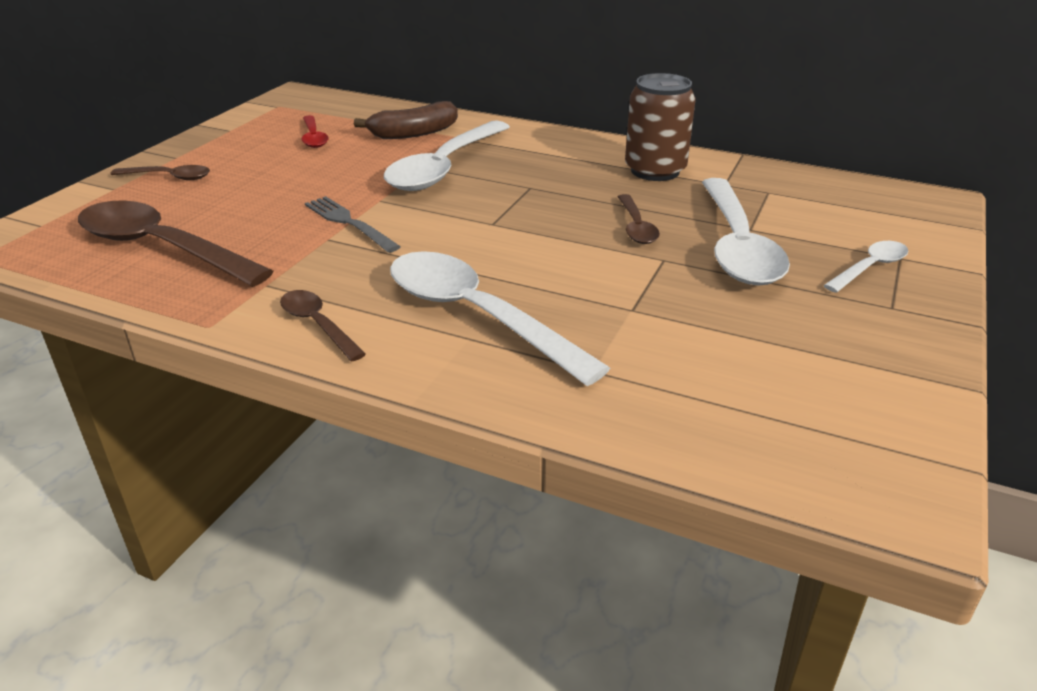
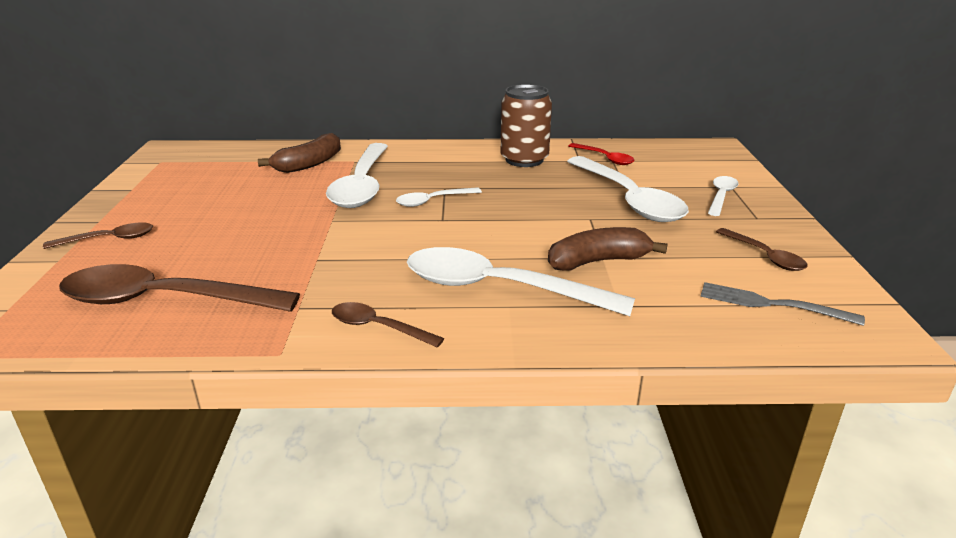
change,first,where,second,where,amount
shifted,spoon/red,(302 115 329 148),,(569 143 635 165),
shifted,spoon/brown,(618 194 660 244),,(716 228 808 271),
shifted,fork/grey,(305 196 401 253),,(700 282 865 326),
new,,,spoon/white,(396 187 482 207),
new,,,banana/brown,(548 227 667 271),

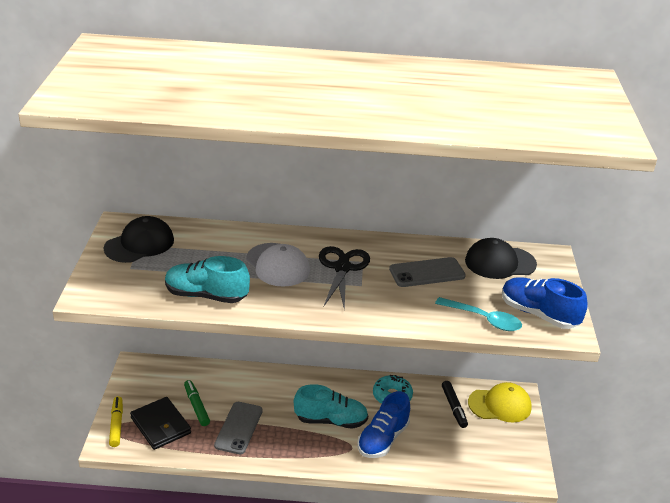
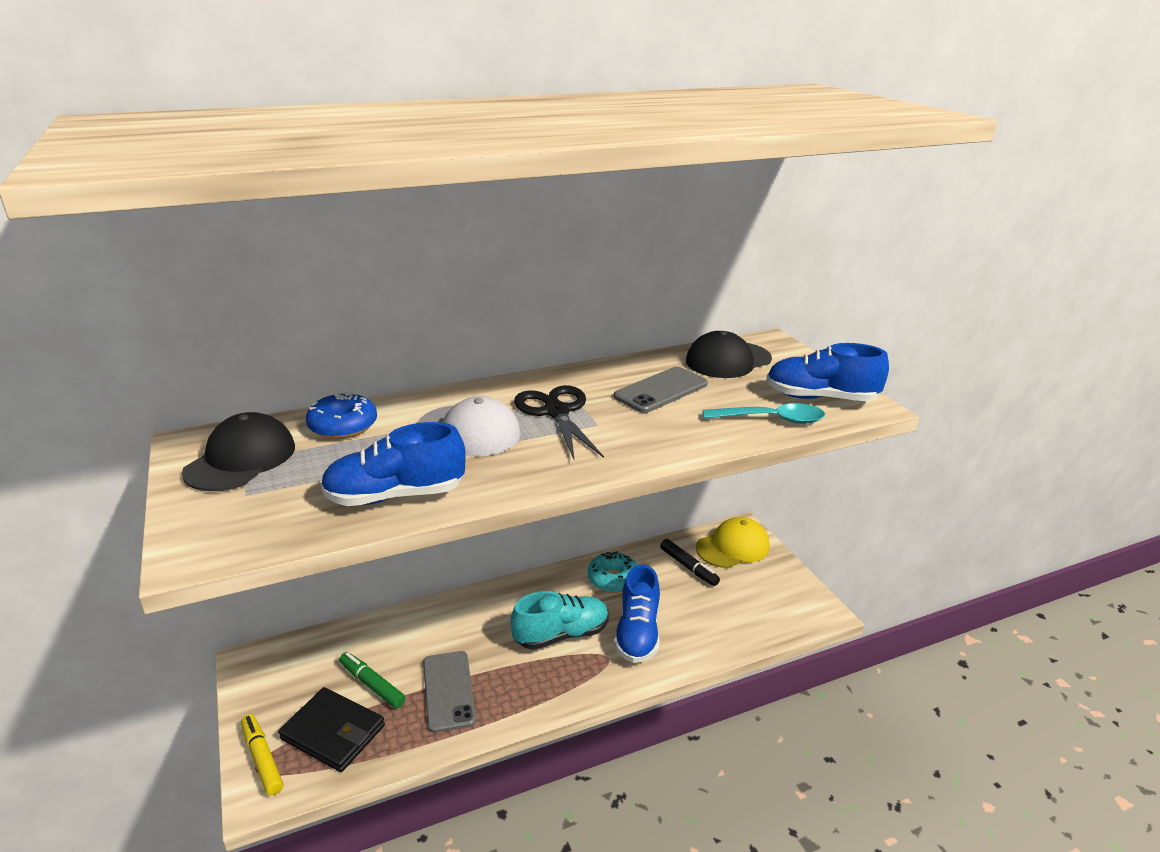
change,first,where,second,where,amount
repainted,shoe/turquoise,(165 256 250 303),shoe/blue,(320 422 466 506),
new,,,donut/blue,(306 392 377 439),

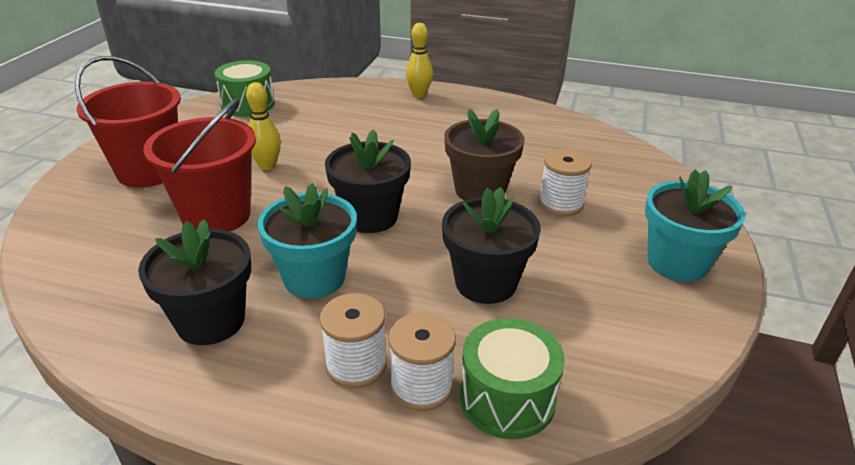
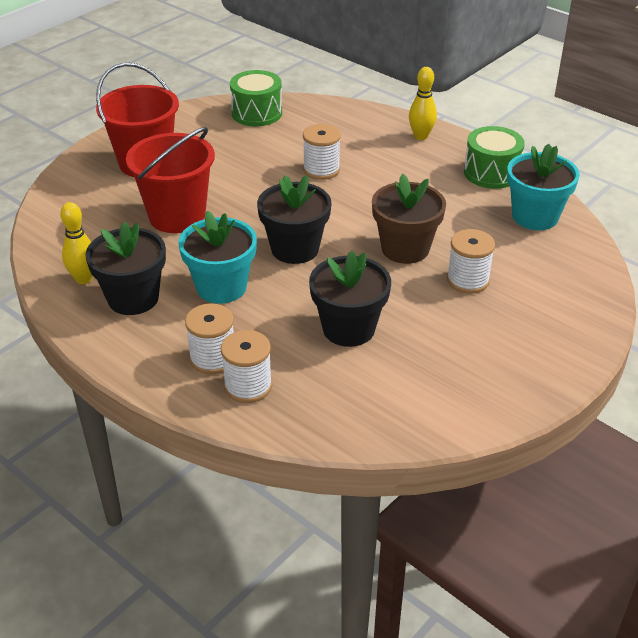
change,first,where,second,where,amount
shifted,bowling pin/yellow,(246 82 281 170),,(60 202 93 284),
shifted,flower pot/turquoise,(645 169 745 282),,(507 144 580 230),
shifted,drum/green,(460 318 565 439),,(464 126 525 189),
new,,,spool/white,(303 124 341 180),

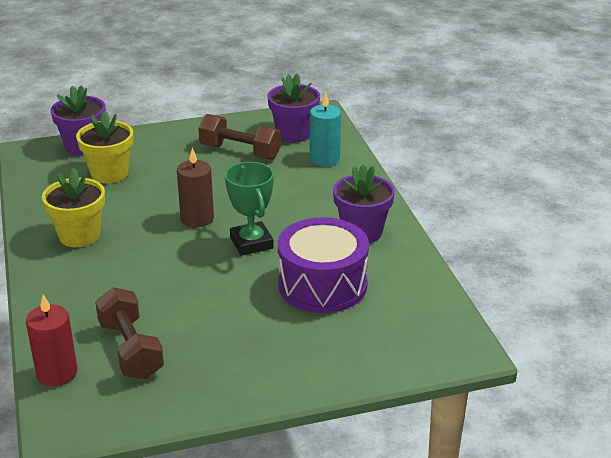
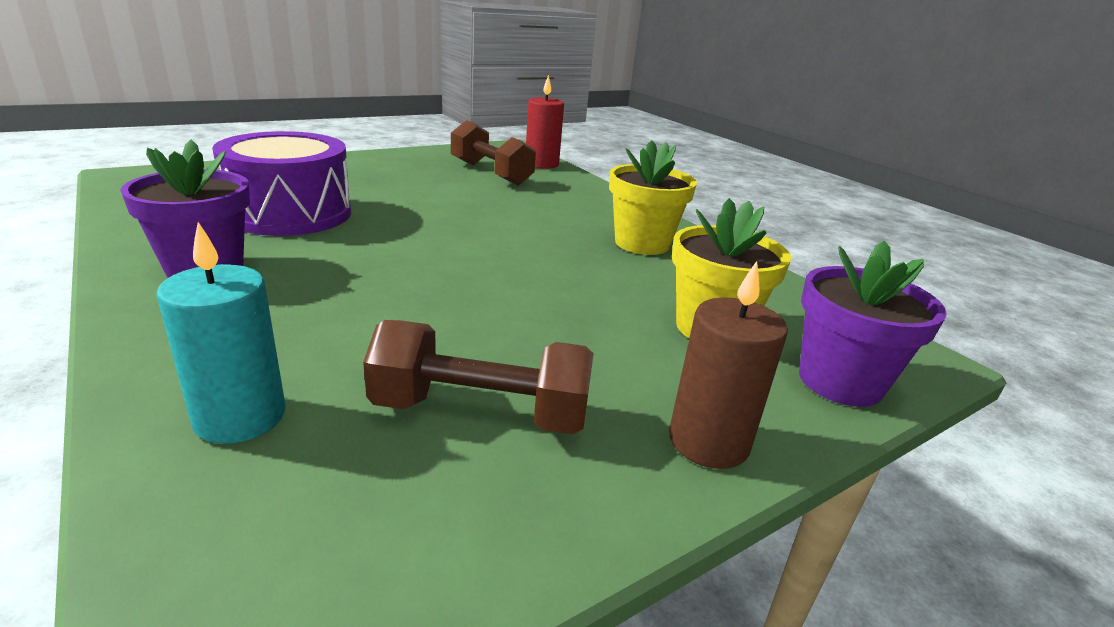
change,first,where,second,where,amount
gone,flower pot/purple,(267 74 320 143),,,
shifted,candle/brown,(177 148 214 227),,(669 261 788 469),
gone,trophy/green,(225 162 274 256),,,

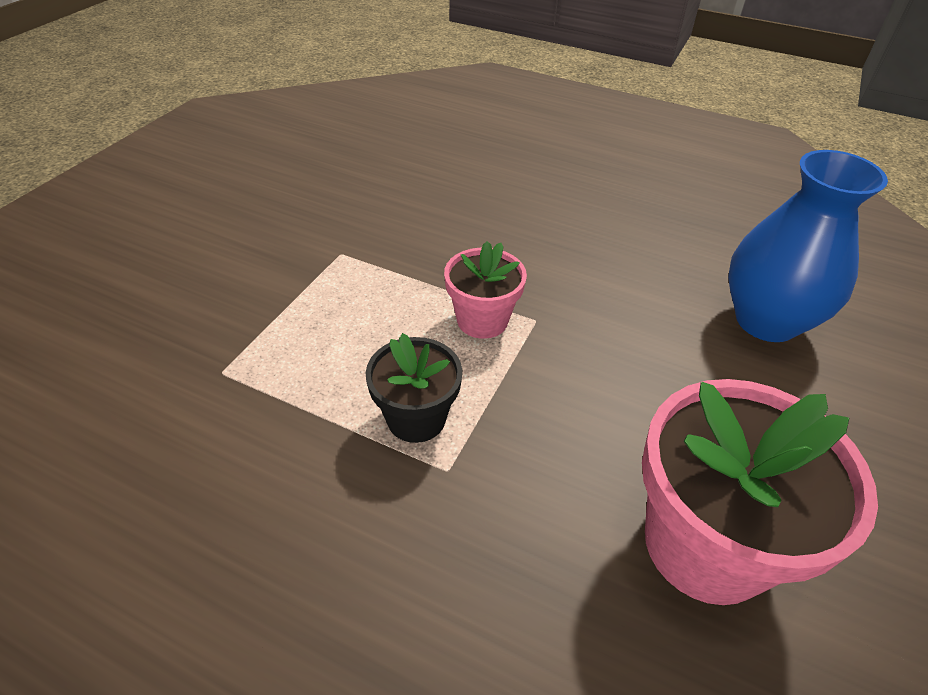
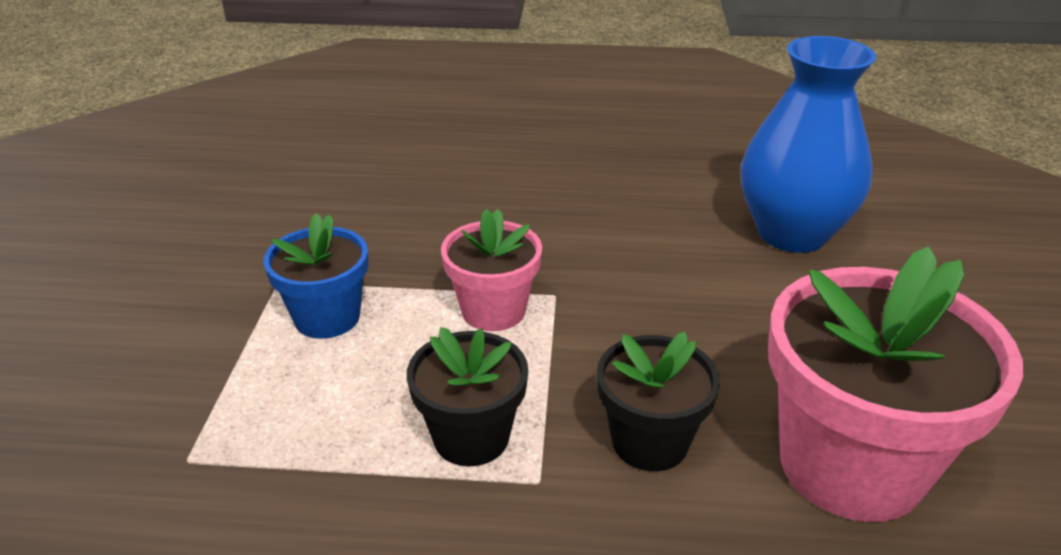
change,first,where,second,where,amount
new,,,flower pot/blue,(264 213 368 339),
new,,,flower pot/black,(597 332 720 471),

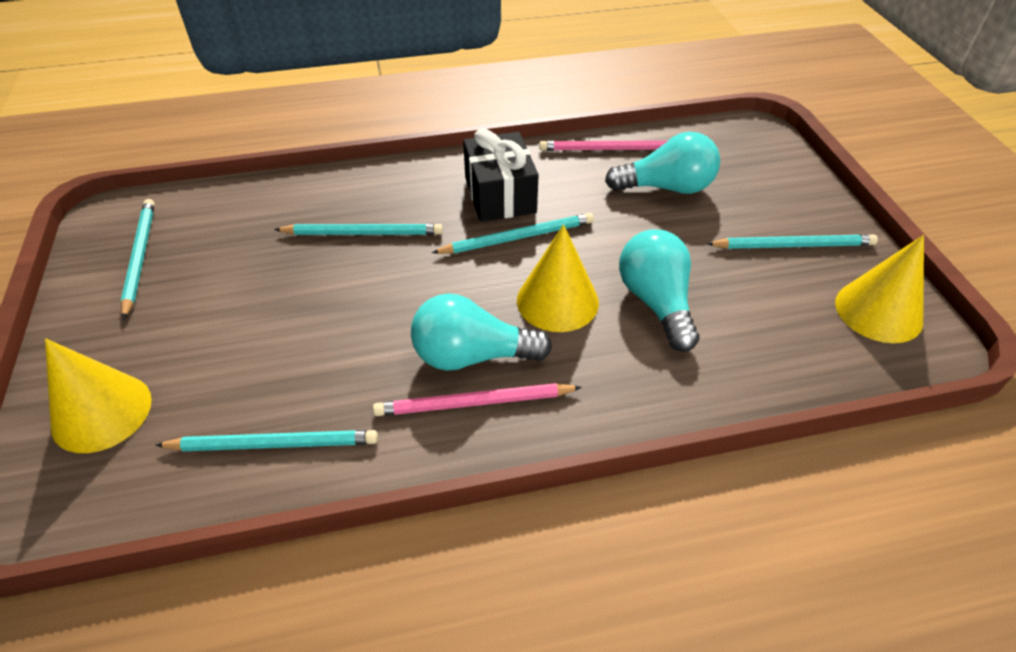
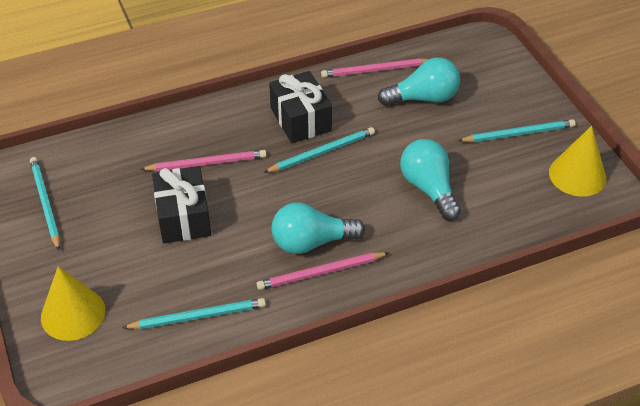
change,first,where,second,where,amount
repainted,pencil/turquoise,(274 224 443 235),pencil/pink,(140 150 267 171),
gone,cone/yellow,(517 225 599 332),,,
new,,,gift/black,(152 166 211 243),

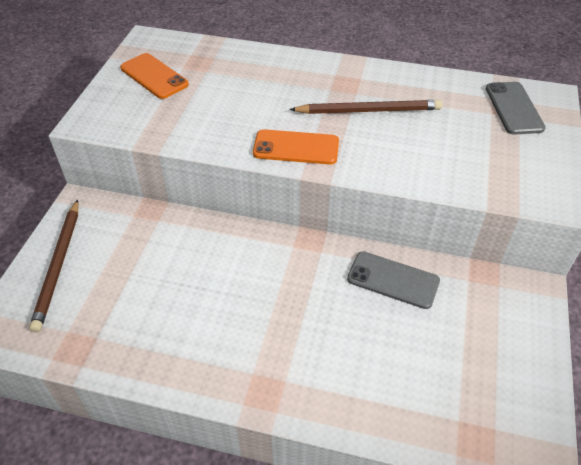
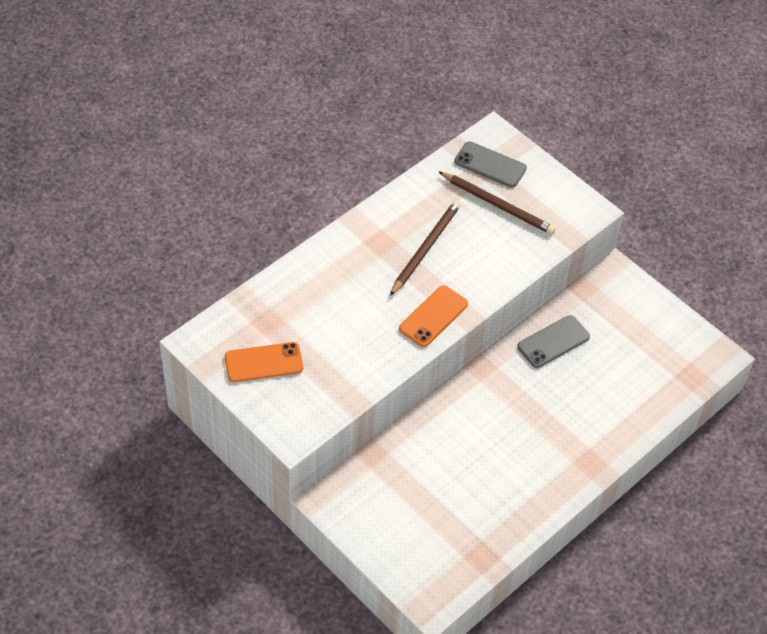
change,first,where,second,where,amount
shifted,pencil/brown,(29 200 78 333),,(438 171 556 235),

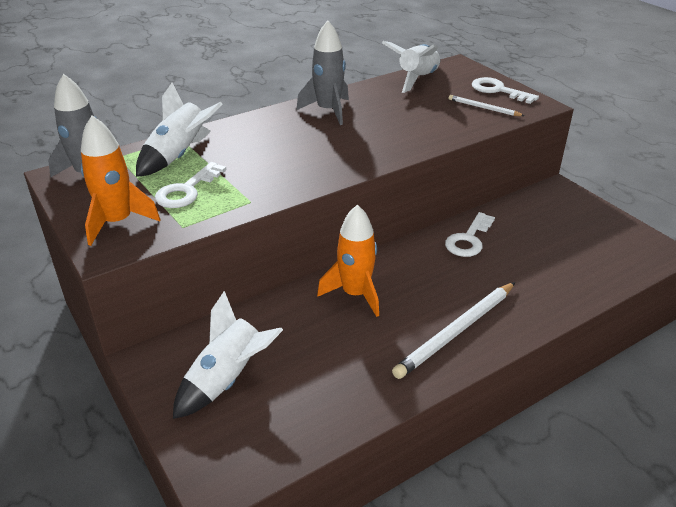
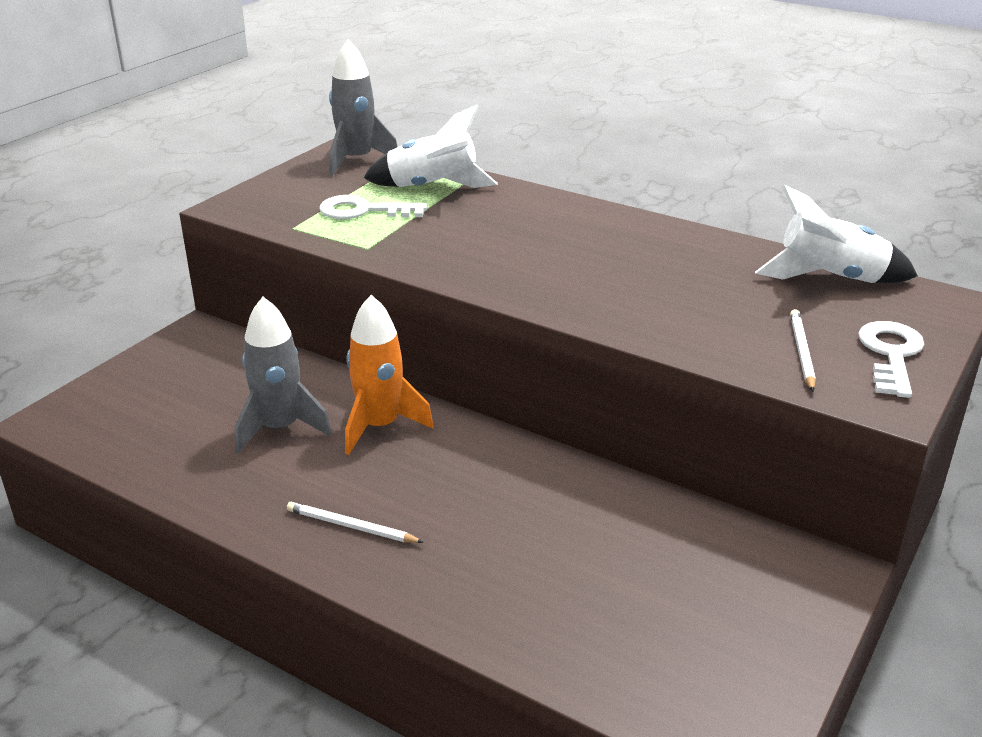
change,first,where,second,where,amount
shifted,rocket/grey,(297 20 349 125),,(235 297 332 454),
gone,rocket/orange,(81 115 161 246),,,
gone,key/white,(445 212 495 257),,,
scaled,pencil/white,(392 282 515 379),,(287 502 423 543),x0.54
gone,rocket/white,(173 291 283 419),,,

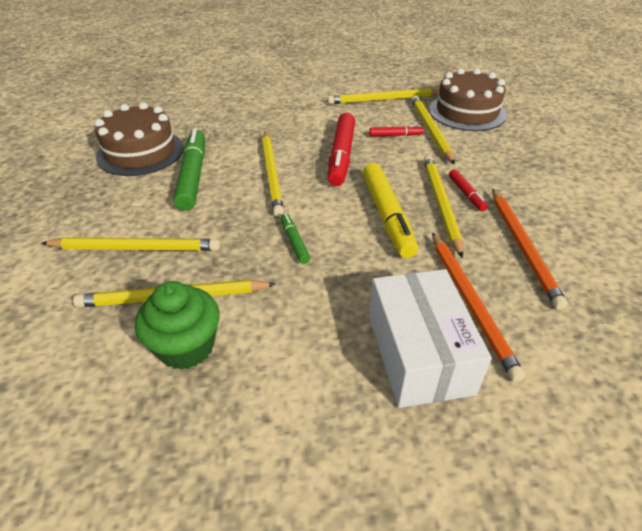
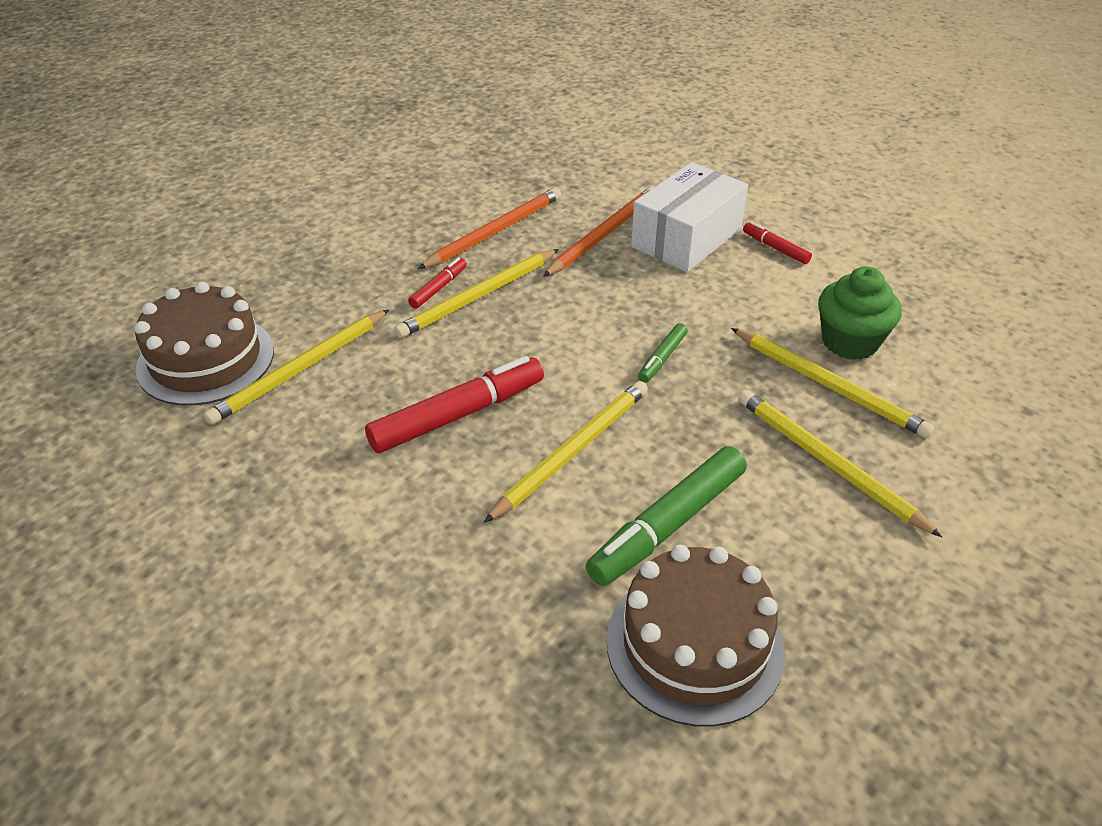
change,first,where,second,where,amount
gone,pencil/yellow,(327 88 439 104),,,
shifted,marker/red,(369 125 424 136),,(743 221 812 264),
gone,marker/yellow,(362 163 418 258),,,

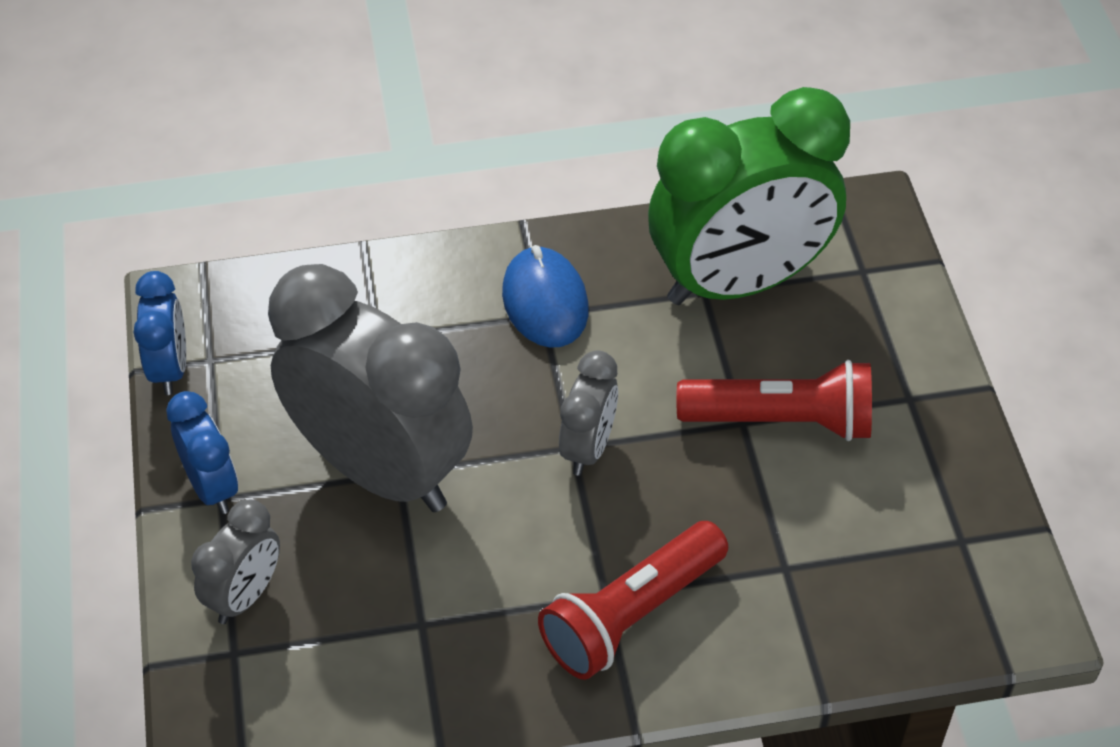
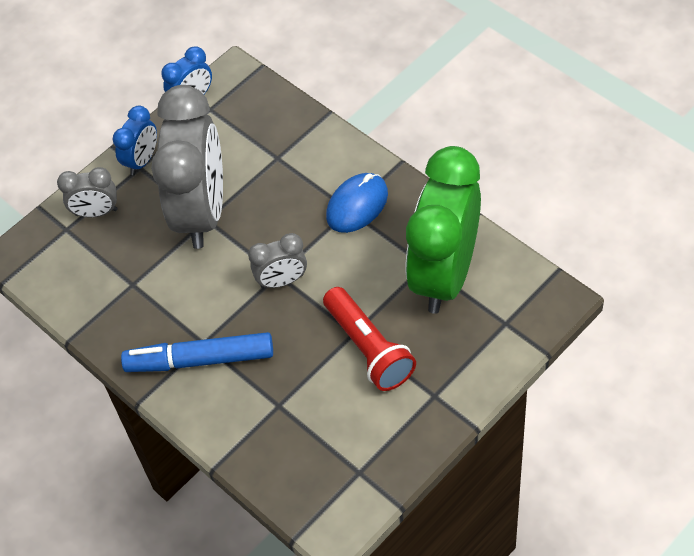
change,first,where,second,where,amount
rotated,clock/green,(648 87 850 305),,(405 146 481 314),75 degrees clockwise
swapped,flashlight/red,(538 521 728 680),marker/blue,(121 332 273 372),

